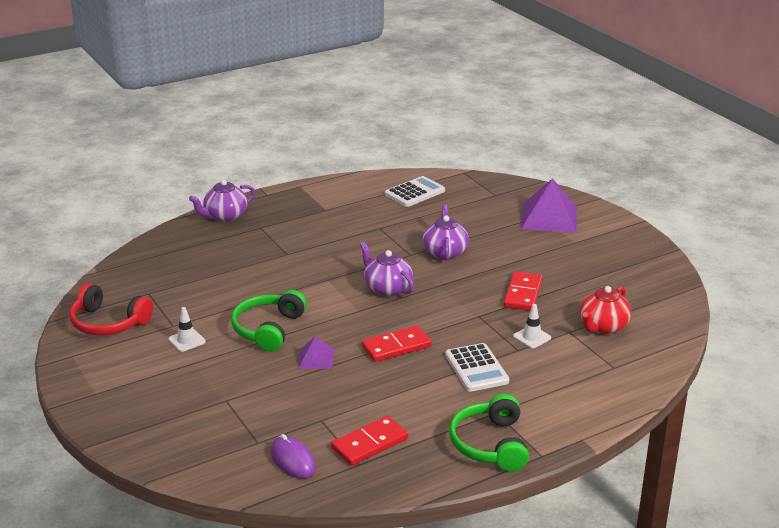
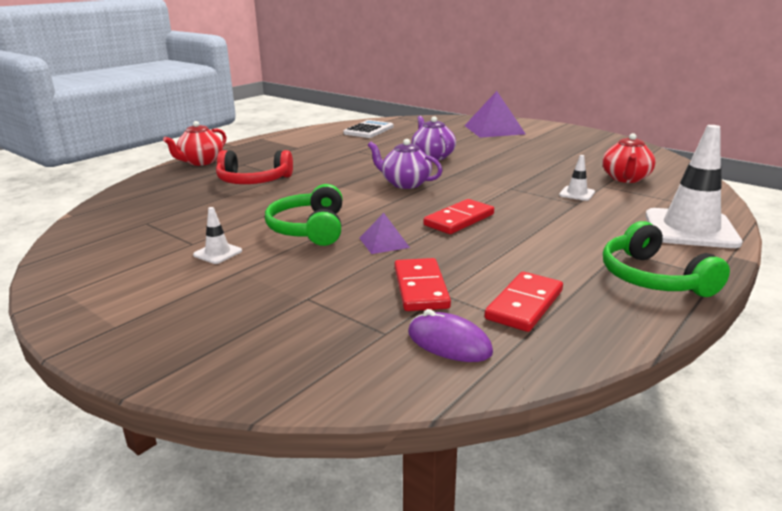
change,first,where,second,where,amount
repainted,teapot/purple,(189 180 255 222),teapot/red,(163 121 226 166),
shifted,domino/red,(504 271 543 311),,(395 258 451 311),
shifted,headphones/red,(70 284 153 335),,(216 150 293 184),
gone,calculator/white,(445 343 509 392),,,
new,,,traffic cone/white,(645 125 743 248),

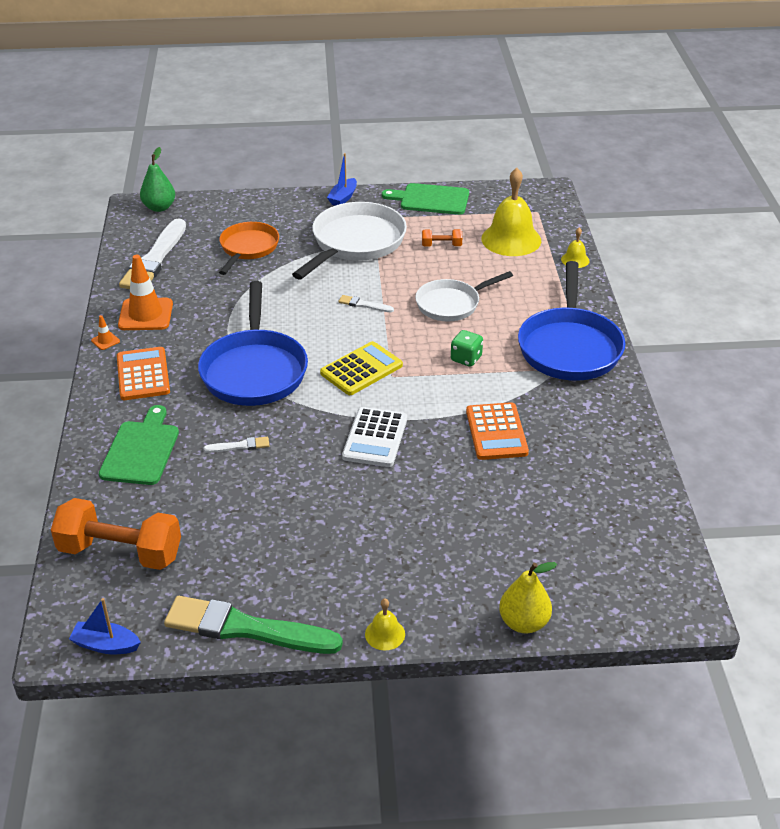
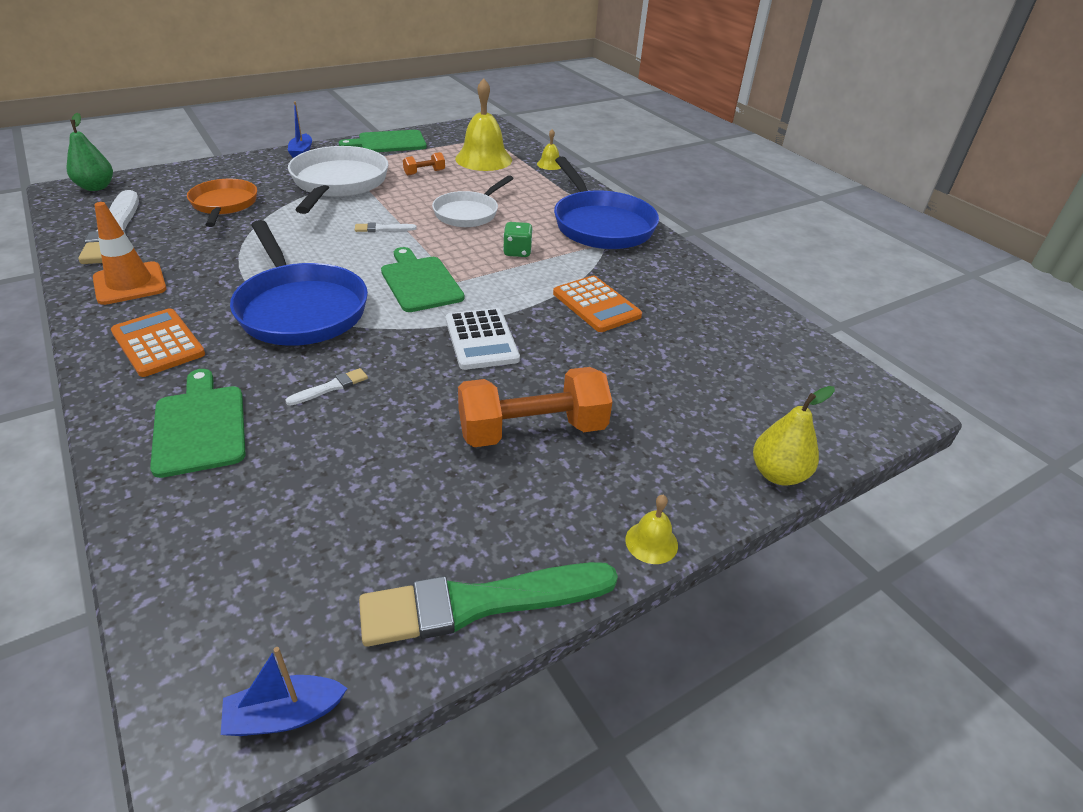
change,first,where,second,where,amount
gone,traffic cone/orange,(91 315 120 350),,,
swapped,calculator/yellow,(320 341 403 395),cutting board/green,(381 247 464 312),
shifted,dumbbell/orange,(51 498 181 570),,(458 367 612 447),

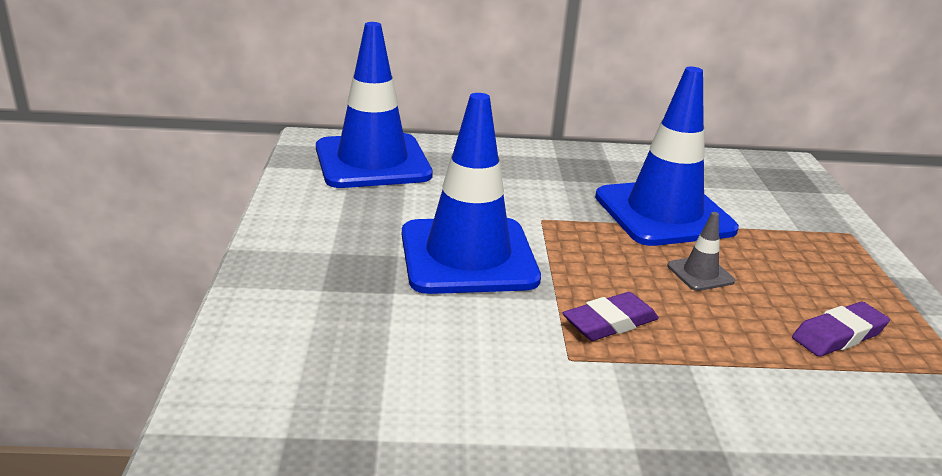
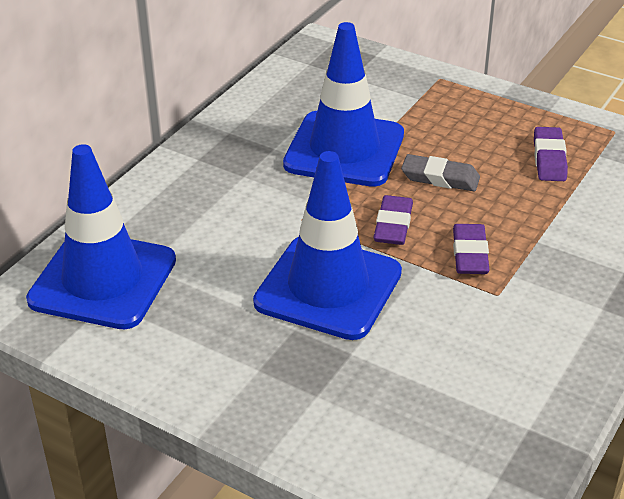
change,first,where,second,where,amount
swapped,traffic cone/grey,(667 212 735 291),eraser/grey,(401 154 480 191),
new,,,eraser/purple,(374 195 413 245),

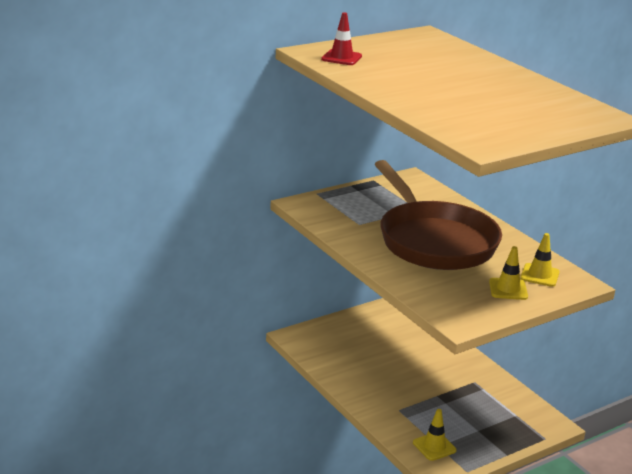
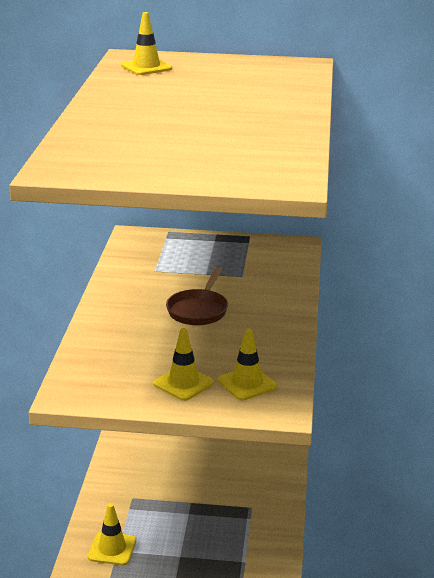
change,first,where,second,where,amount
repainted,traffic cone/red,(321 12 362 65),traffic cone/yellow,(121 12 172 75),
scaled,pan/brown,(375 160 502 270),,(166 267 228 325),x0.41

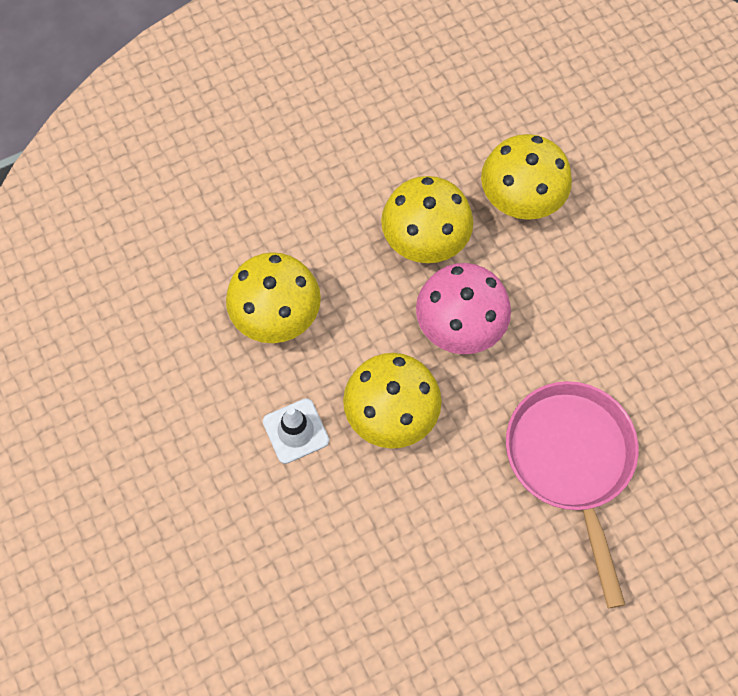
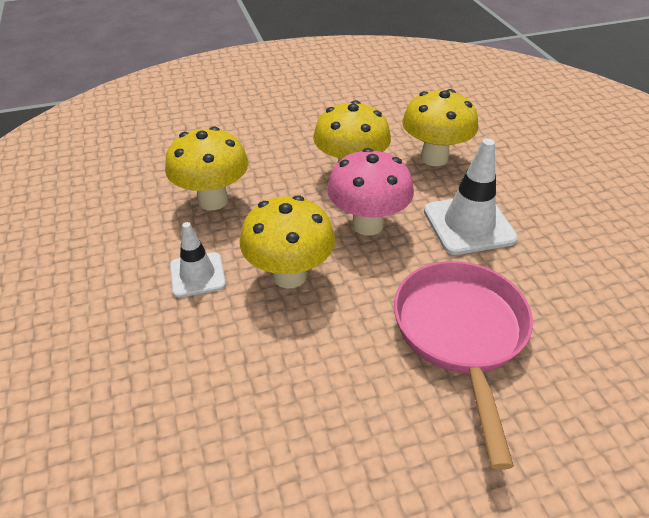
change,first,where,second,where,amount
new,,,traffic cone/white,(424 138 518 255),

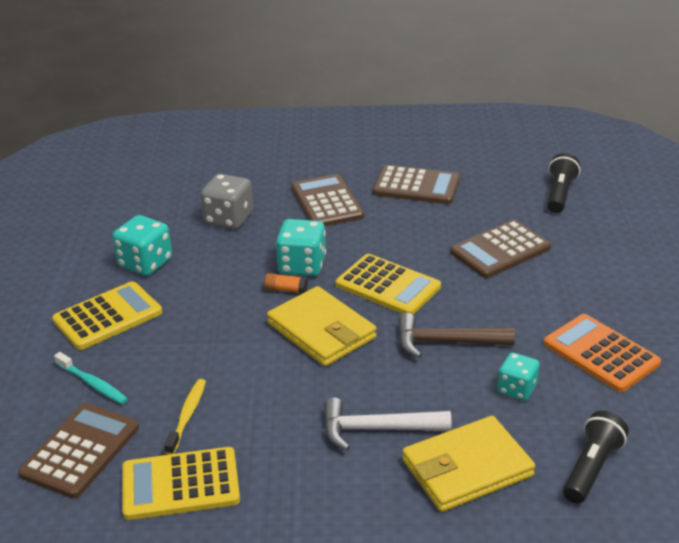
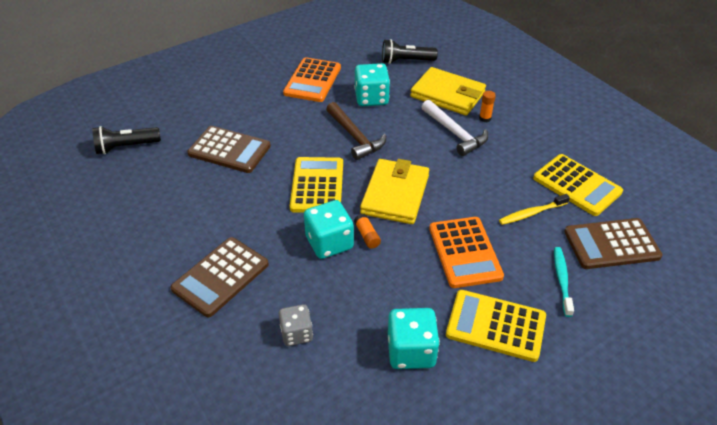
change,first,where,second,where,amount
gone,calculator/brown,(373 165 460 204),,,
scaled,dice/grey,(201 174 253 229),,(279 304 313 346),x0.66
scaled,dice/turquoise,(498 352 540 401),,(354 63 390 106),x1.52
new,,,glue stick/orange,(479 91 496 122),
new,,,calculator/orange,(429 217 504 288),

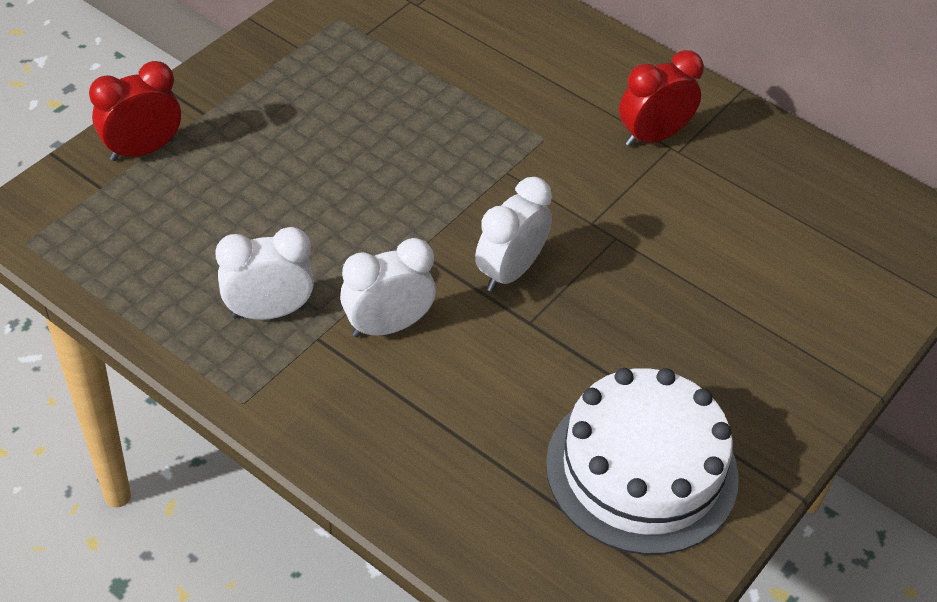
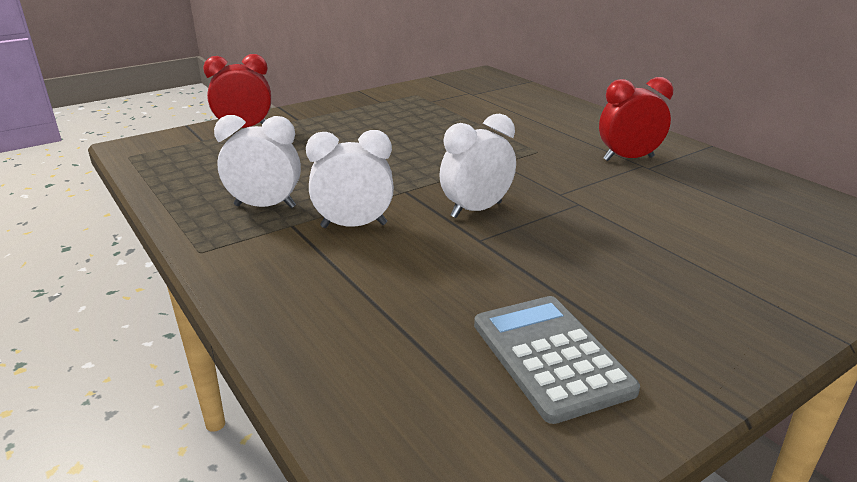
change,first,where,second,where,amount
swapped,cake/white,(546 368 739 555),calculator/grey,(474 296 640 424),

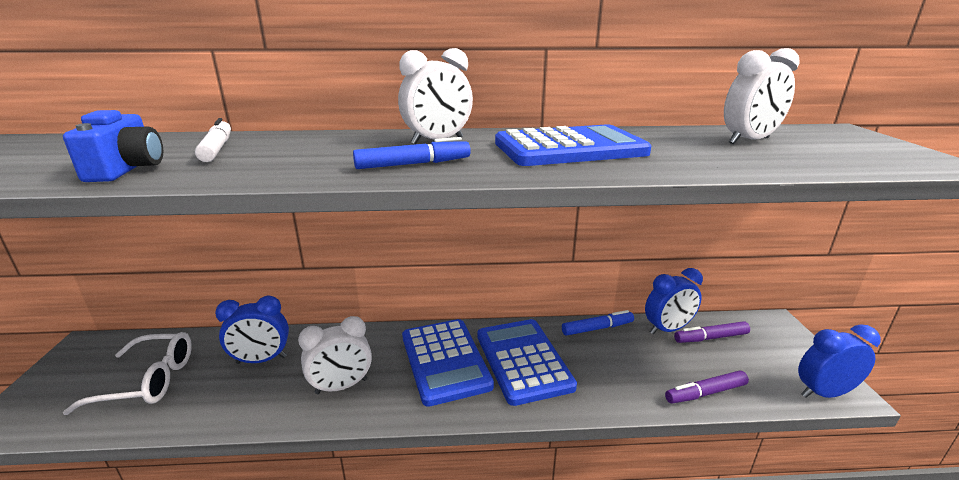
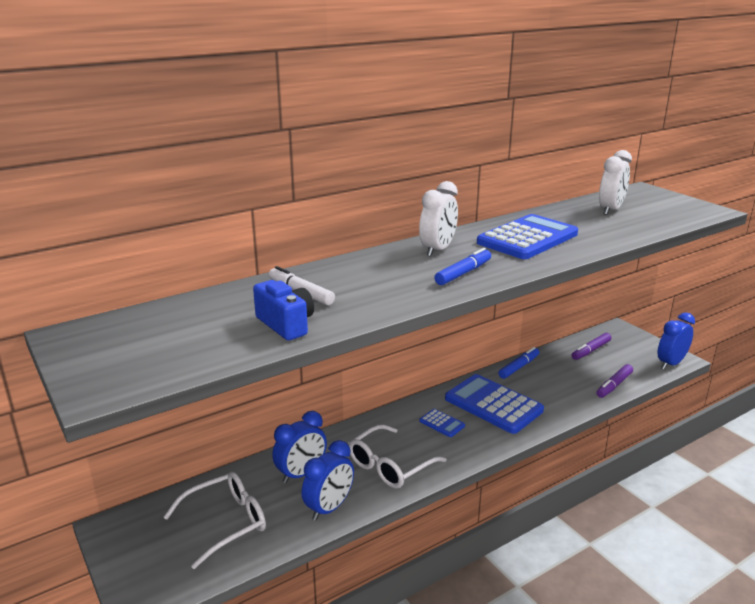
change,first,where,second,where,amount
shifted,clock/blue,(645 268 703 334),,(302 440 354 520),
swapped,clock/white,(298 316 372 394),glasses/white,(349 424 447 489),
scaled,calculator/blue,(402 319 494 407),,(419 409 465 437),x0.45

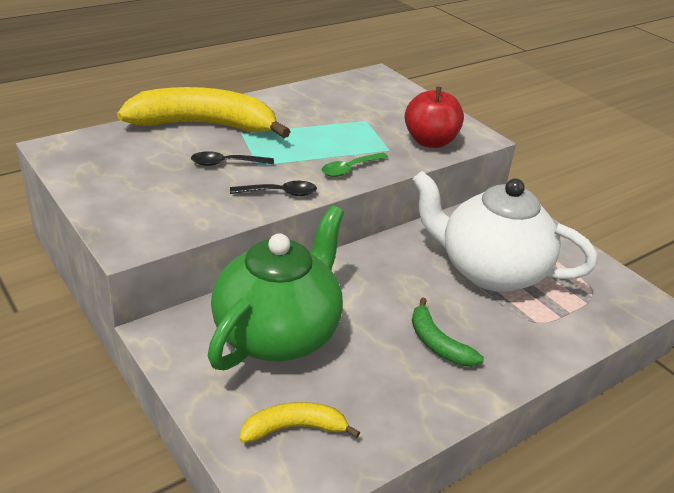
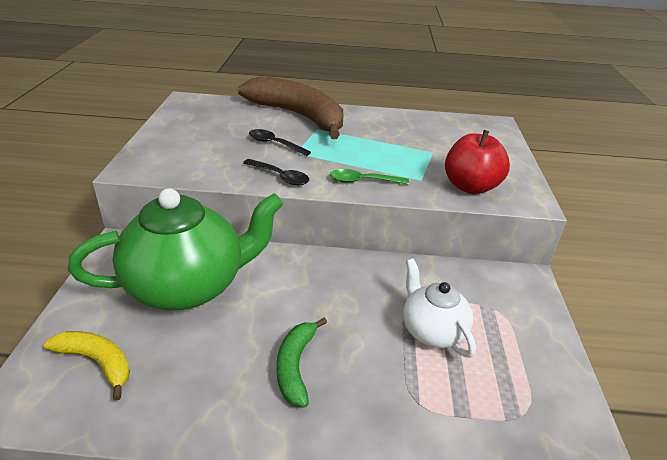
change,first,where,second,where,amount
repainted,banana/yellow,(117 87 291 138),banana/brown,(238 76 343 139),
scaled,teapot/white,(412 171 597 292),,(403 258 476 358),x0.54

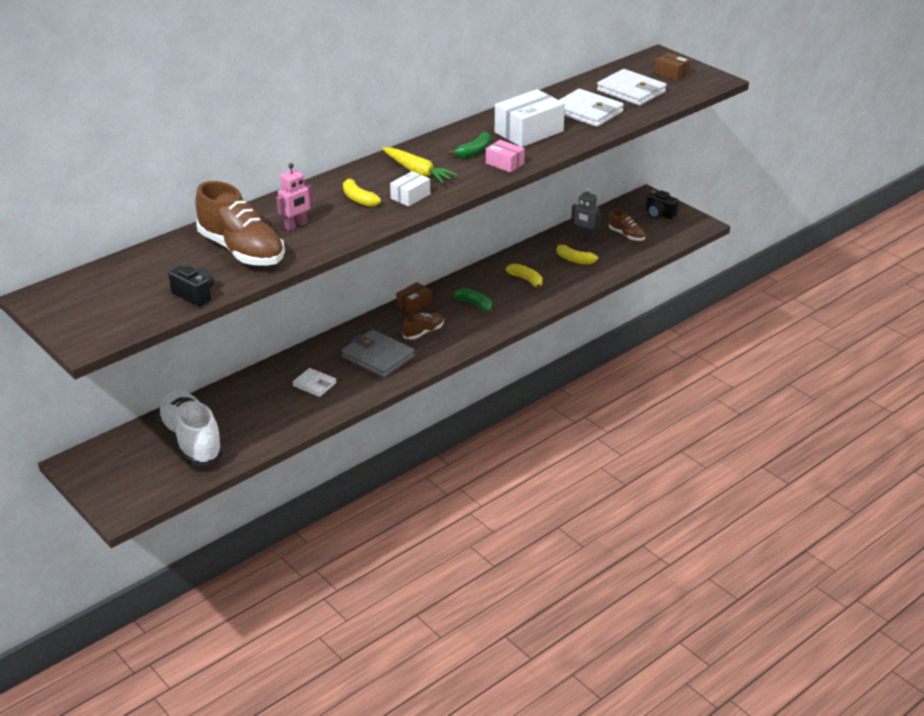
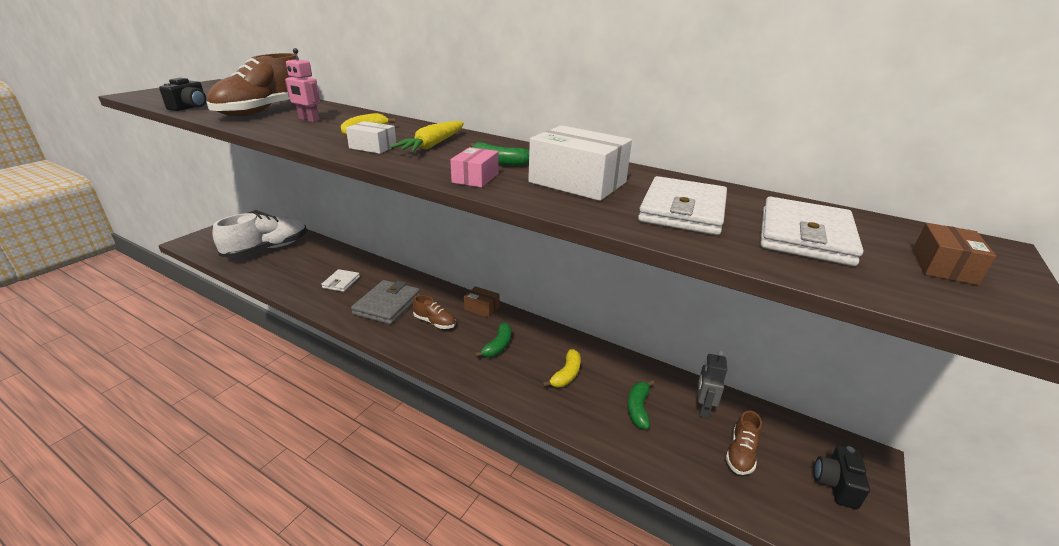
change,first,where,second,where,amount
repainted,banana/yellow,(556 243 598 264),banana/green,(627 380 655 429),

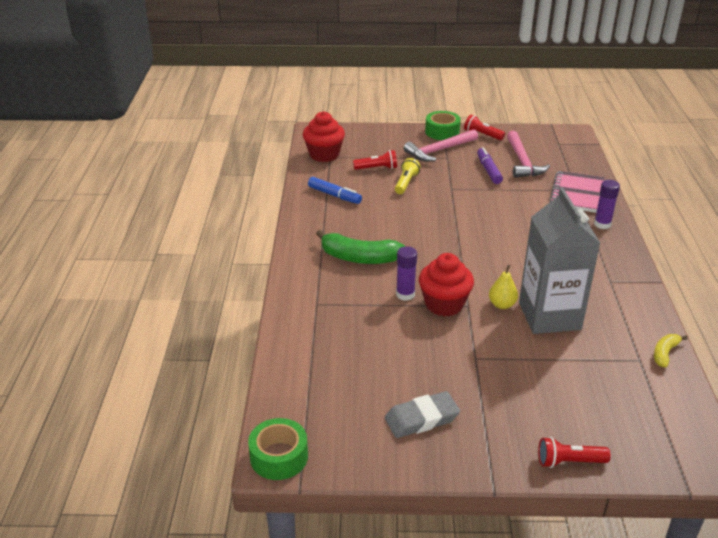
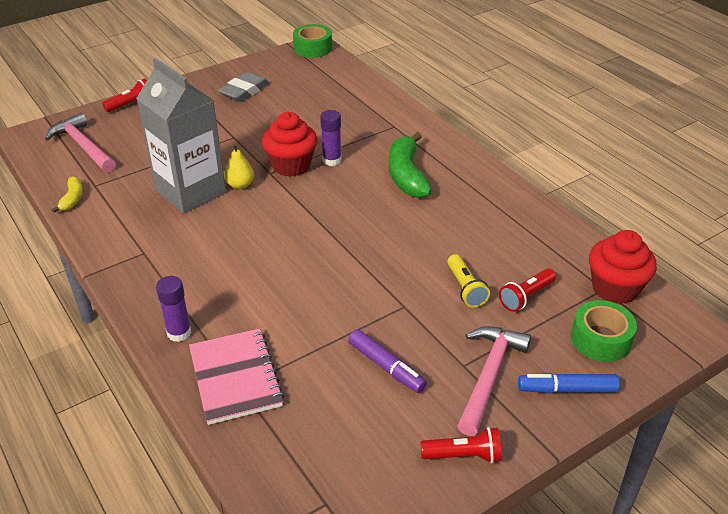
change,first,where,second,where,amount
shifted,tape/green,(425 111 461 140),,(571 300 637 362),
shifted,hammer/pink,(507 131 550 178),,(45 113 116 173),
shifted,marker/blue,(308 177 362 204),,(518 373 620 393),
rotated,banana/green,(316 230 405 264),,(389 132 432 198),75 degrees counterclockwise

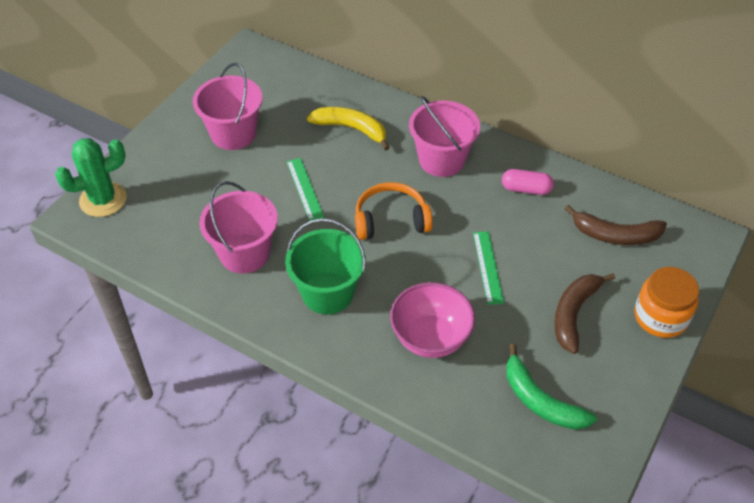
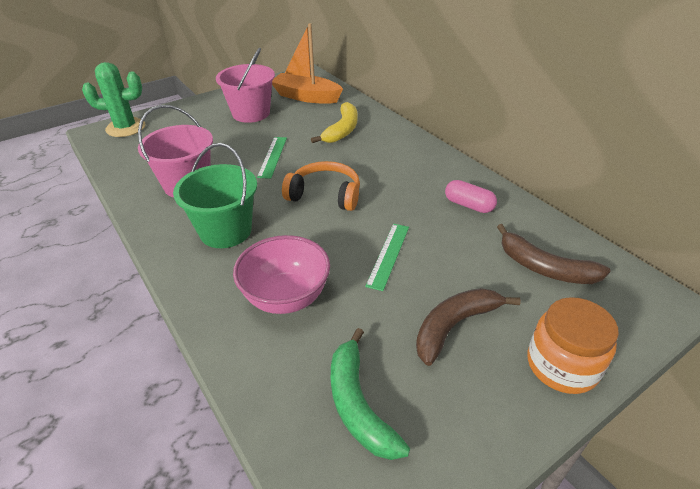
change,first,where,second,where,amount
gone,bucket/pink,(409 96 480 177),,,
rotated,banana/yellow,(307 107 390 150),,(311 102 358 143),60 degrees clockwise
new,,,boat/orange,(272 23 343 104),

